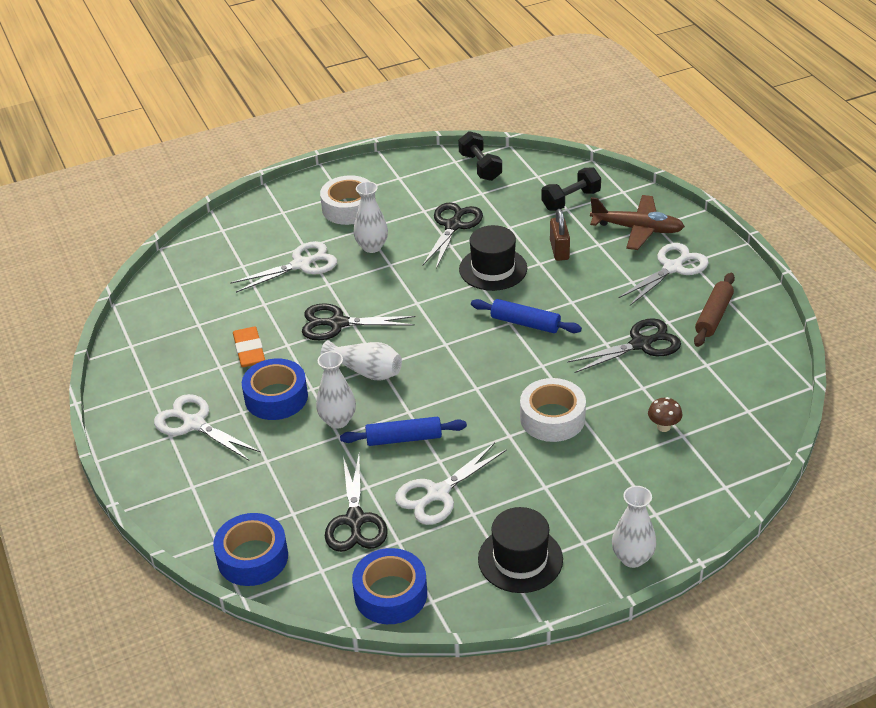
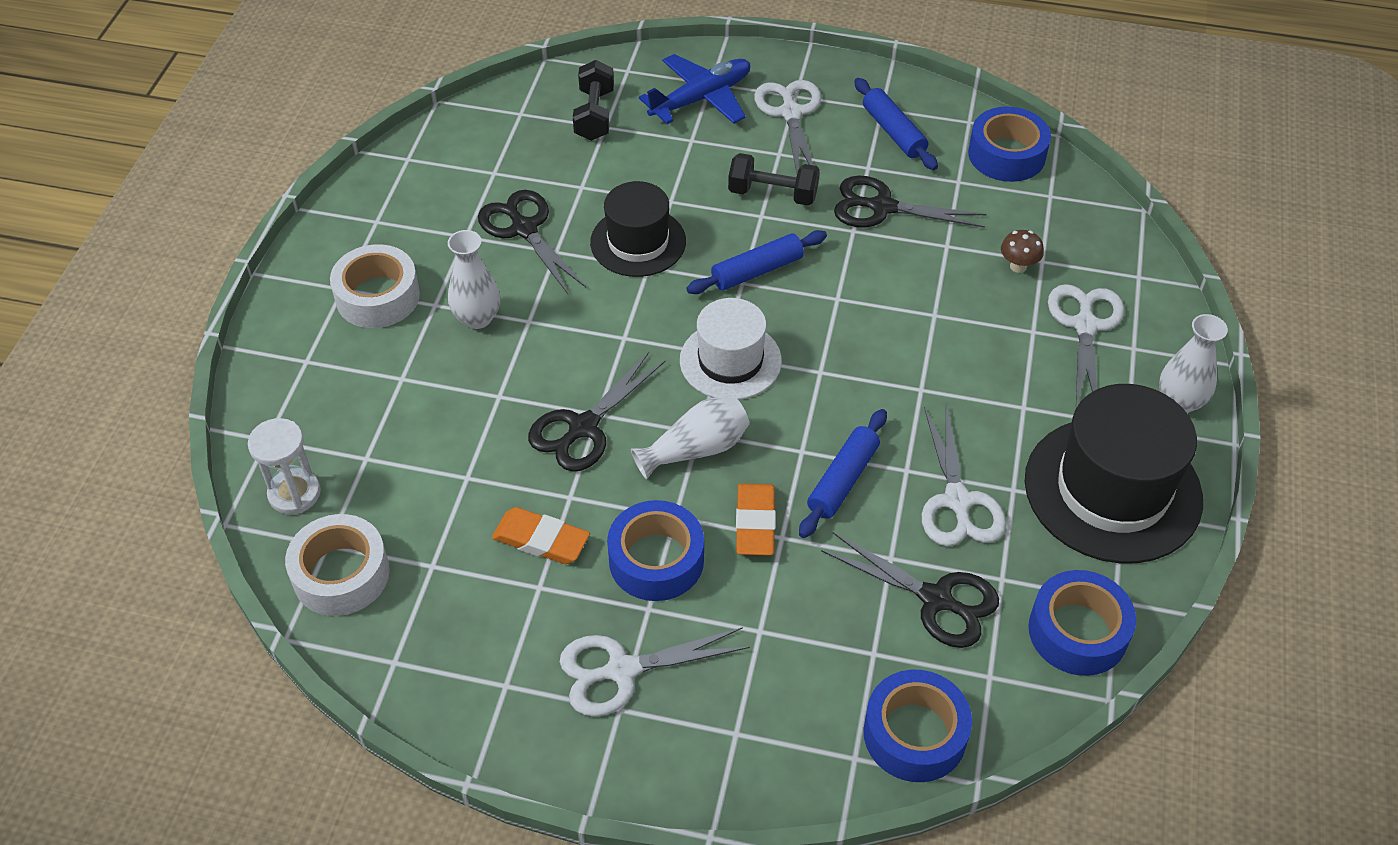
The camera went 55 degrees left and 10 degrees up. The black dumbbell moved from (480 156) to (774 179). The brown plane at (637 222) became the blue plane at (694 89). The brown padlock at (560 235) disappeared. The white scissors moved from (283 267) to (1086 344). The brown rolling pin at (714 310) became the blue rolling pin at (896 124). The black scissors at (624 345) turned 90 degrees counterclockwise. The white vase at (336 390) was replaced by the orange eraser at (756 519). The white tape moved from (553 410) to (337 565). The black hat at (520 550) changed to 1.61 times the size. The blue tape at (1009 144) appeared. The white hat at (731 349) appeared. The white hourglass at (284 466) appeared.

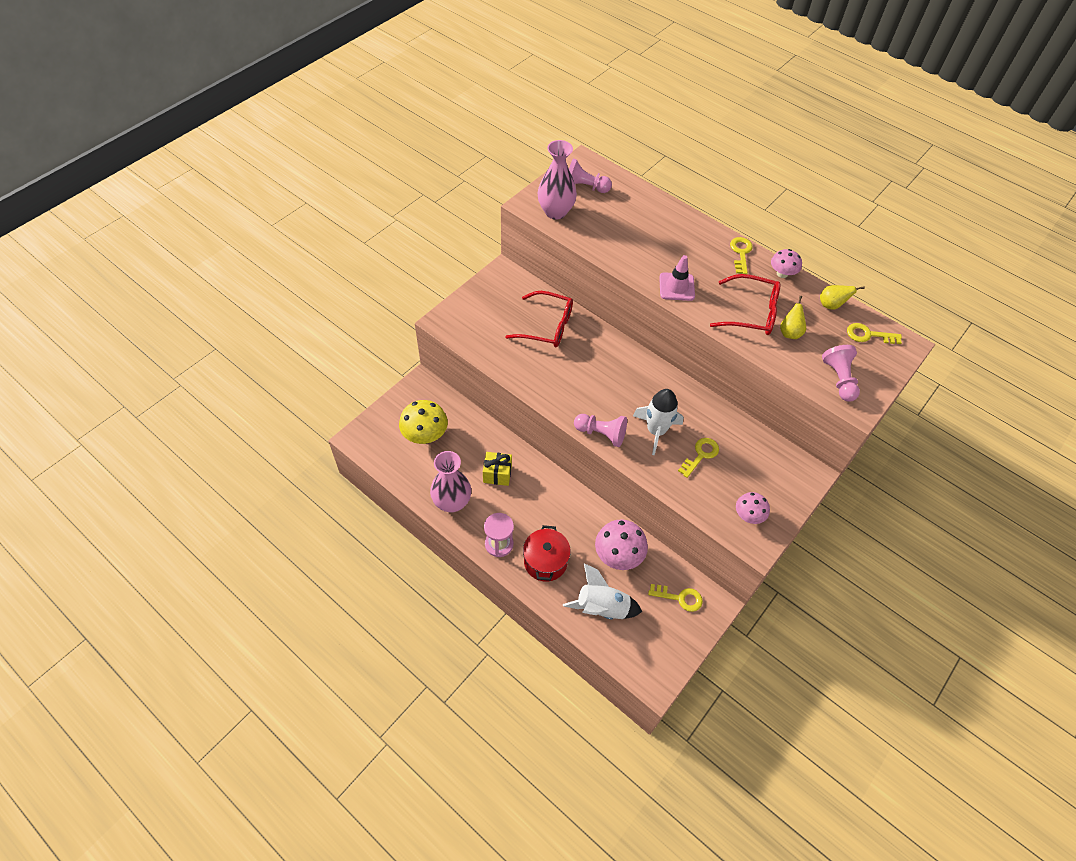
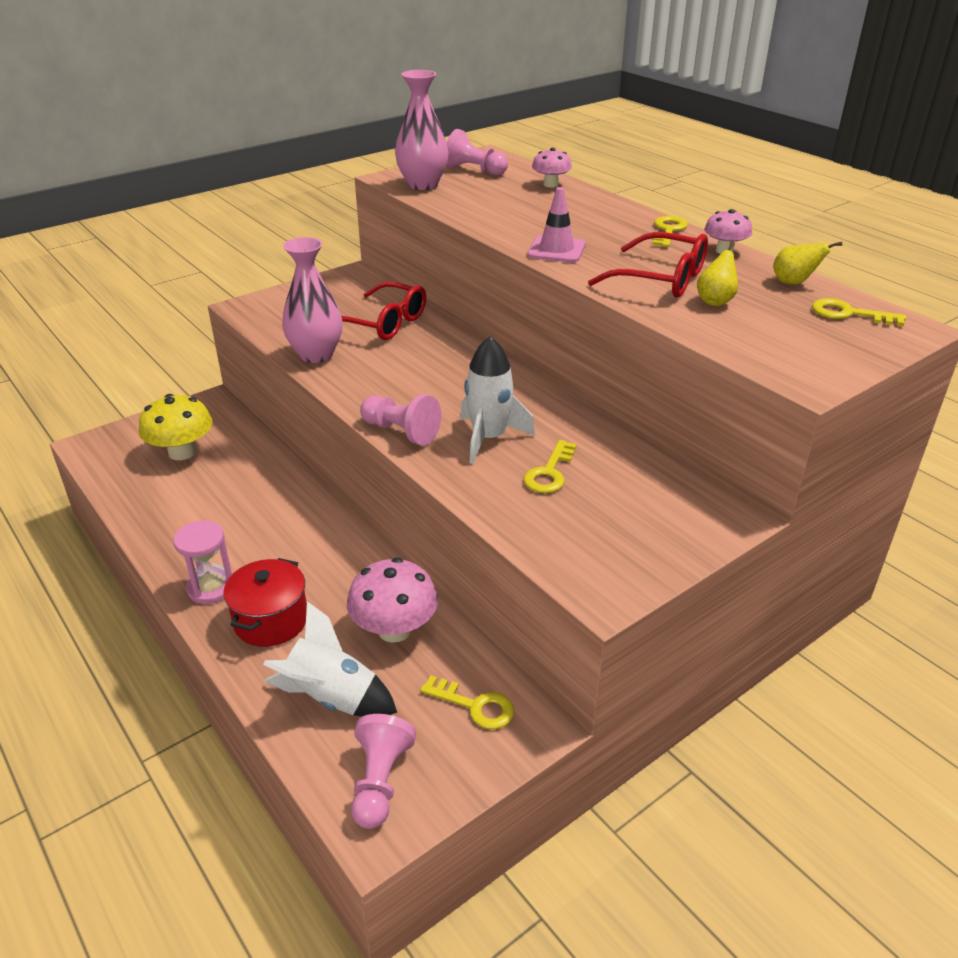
The camera went 15 degrees right and 20 degrees down. The pink pawn moved from (841 373) to (383 771). The yellow key at (698 458) turned 150 degrees clockwise. The pink vase moved from (450 481) to (312 300). The yellow gift at (497 469) disappeared. The pink mushroom moved from (753 508) to (552 168).

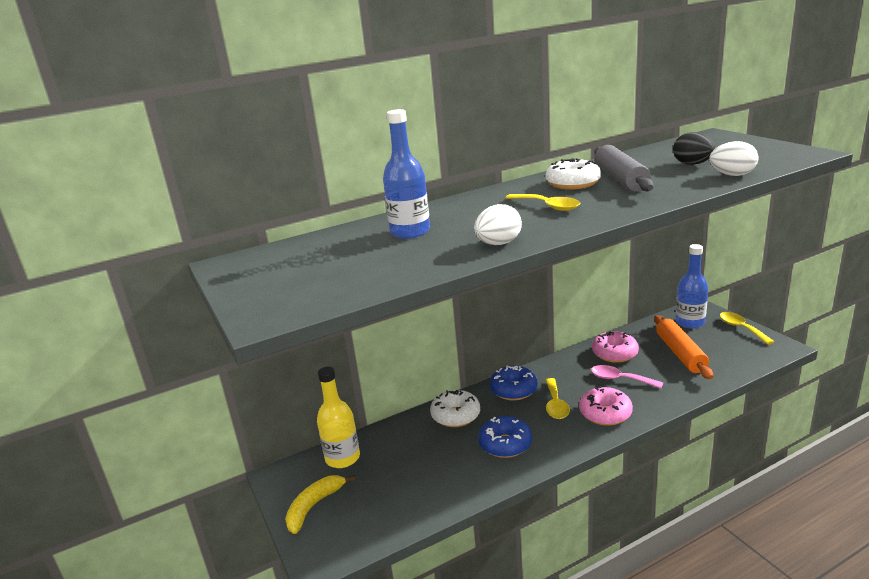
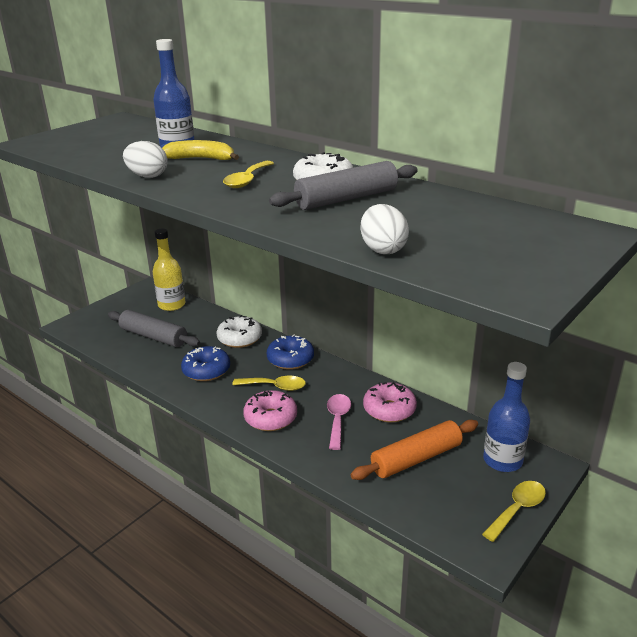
The camera went 65 degrees right and 5 degrees up. The black egg at (694 148) disappeared. The yellow spoon at (558 398) turned 150 degrees counterclockwise. The yellow banana moved from (320 504) to (200 150). The grey rolling pin at (154 328) appeared.

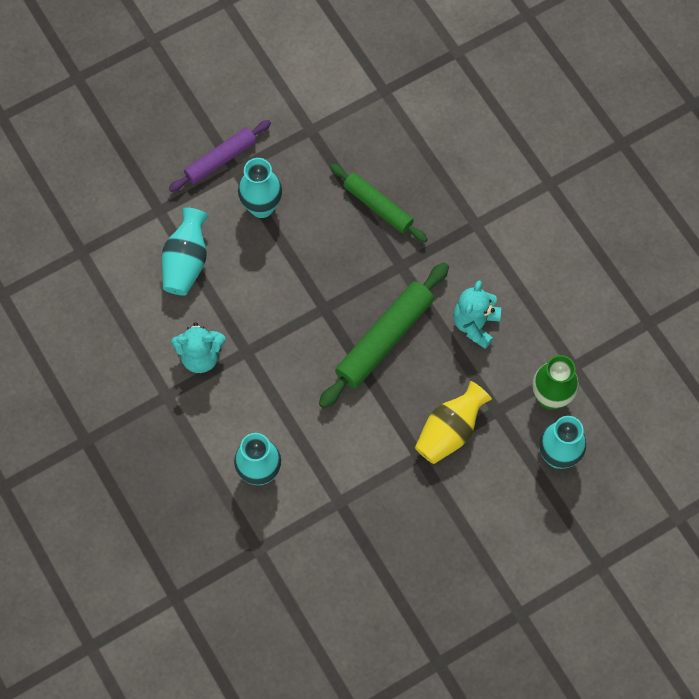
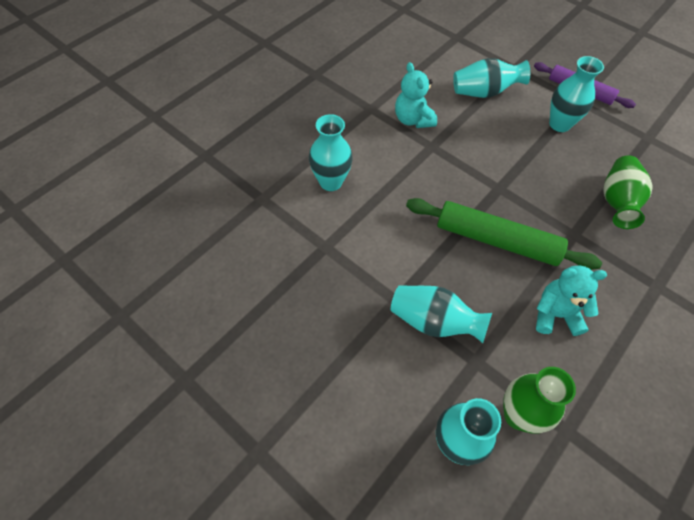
The camera went 70 degrees right and 10 degrees down. The green rolling pin at (378 203) was replaced by the green vase at (627 192). The yellow vase at (453 422) became the turquoise vase at (441 314).

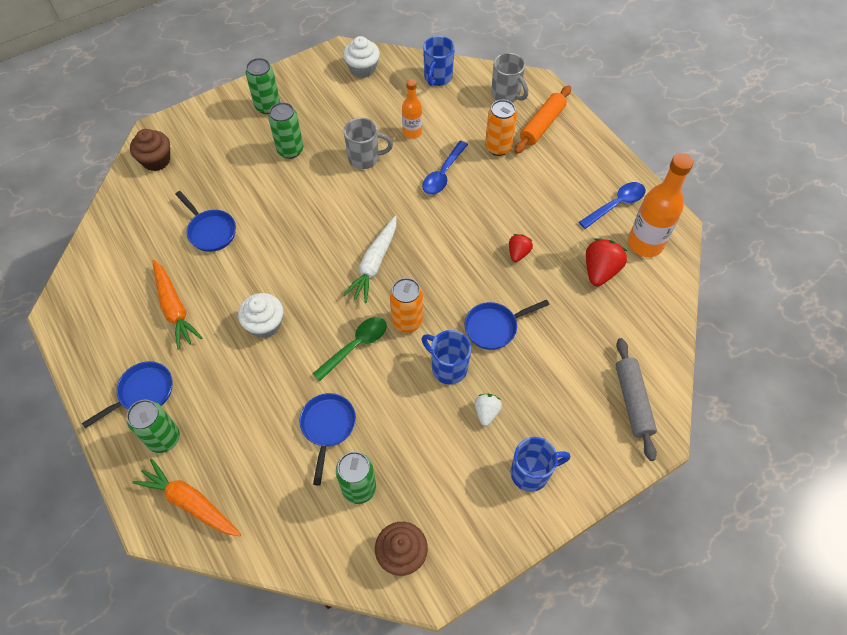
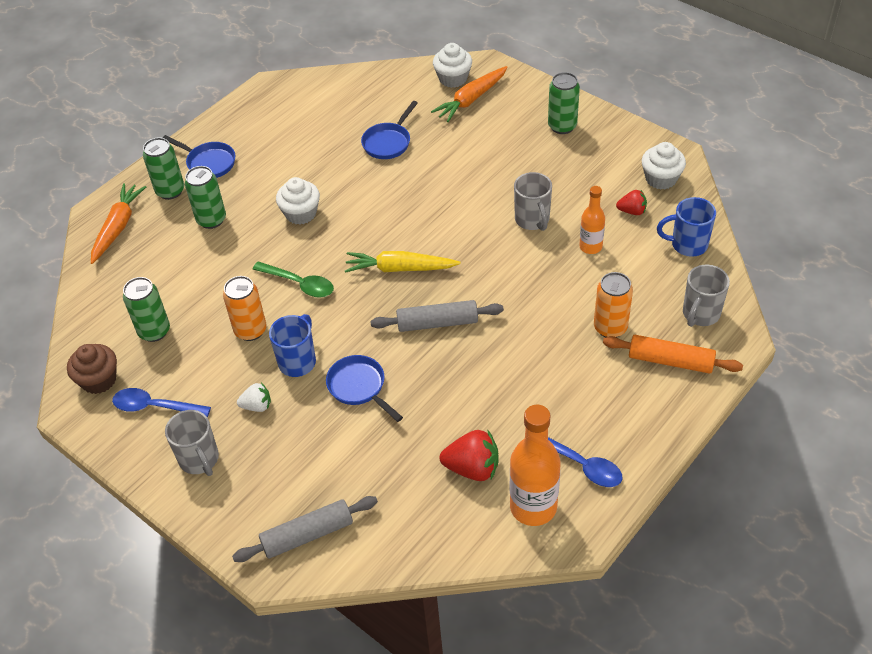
The camera went 75 degrees right and 10 degrees down. The green can moved from (285 130) to (205 197). The brown cupcake at (150 150) became the white cupcake at (452 65). The blue spoon moved from (445 168) to (161 402). The white carrot at (370 259) became the yellow carrot at (403 262). The red strawberry moved from (521 248) to (631 202). The orange carrot moved from (177 304) to (469 94). The orange can moved from (406 305) to (244 308). The blue pan at (327 439) disappeared. The blue mug at (540 464) became the grey mug at (192 443). The grey rolling pin at (437 316) appeared.

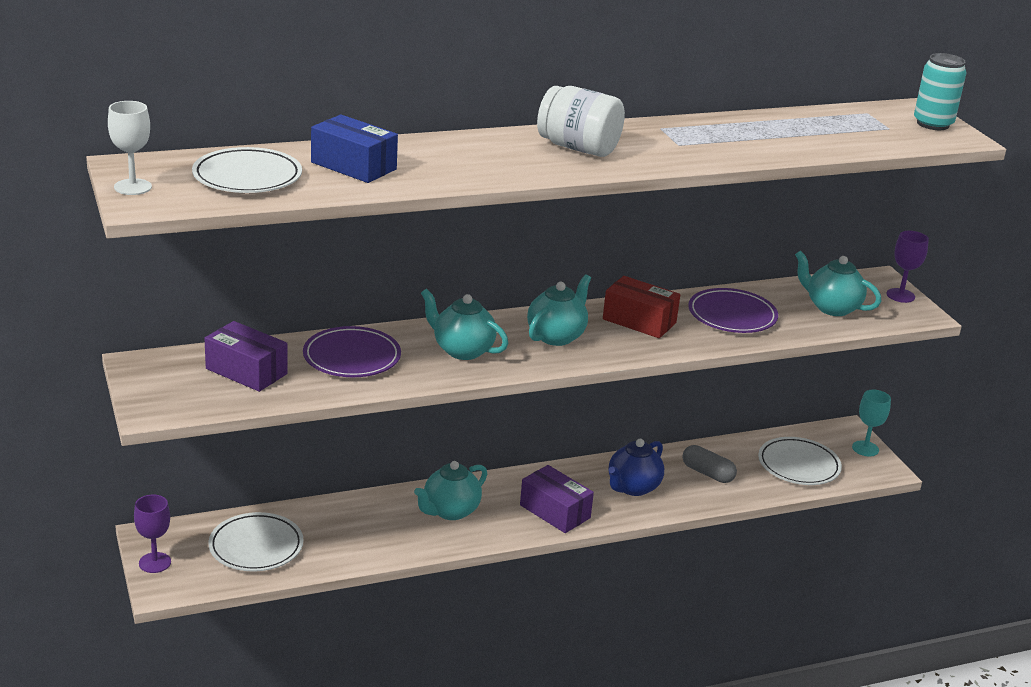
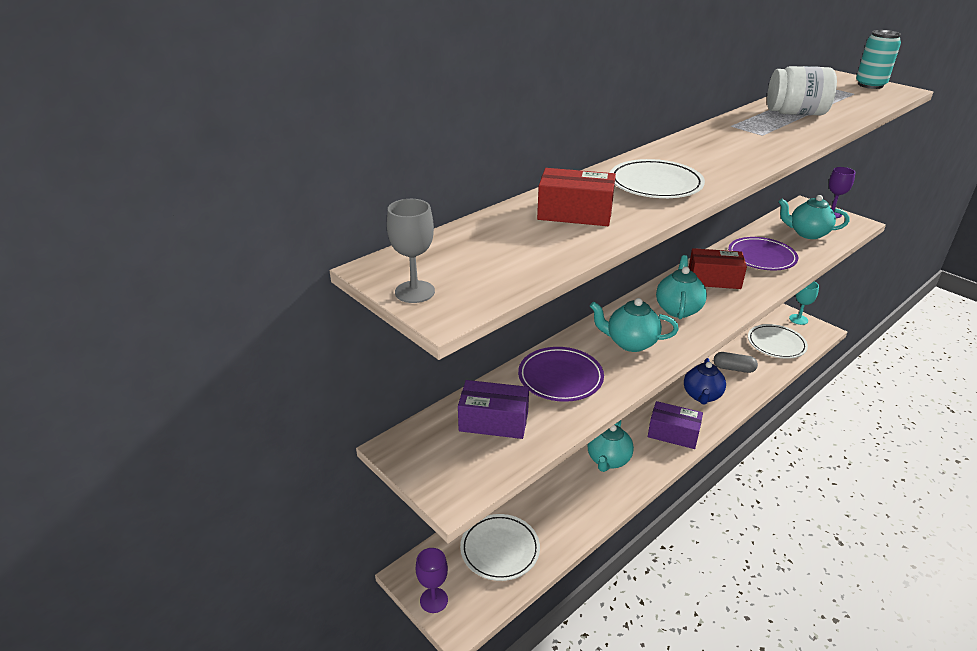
The camera went 20 degrees left and 5 degrees up. The white jar moved from (581 121) to (802 90). The white goblet at (130 148) became the grey goblet at (411 251). The blue box at (354 148) became the red box at (576 197). The white plate moved from (247 170) to (657 178).

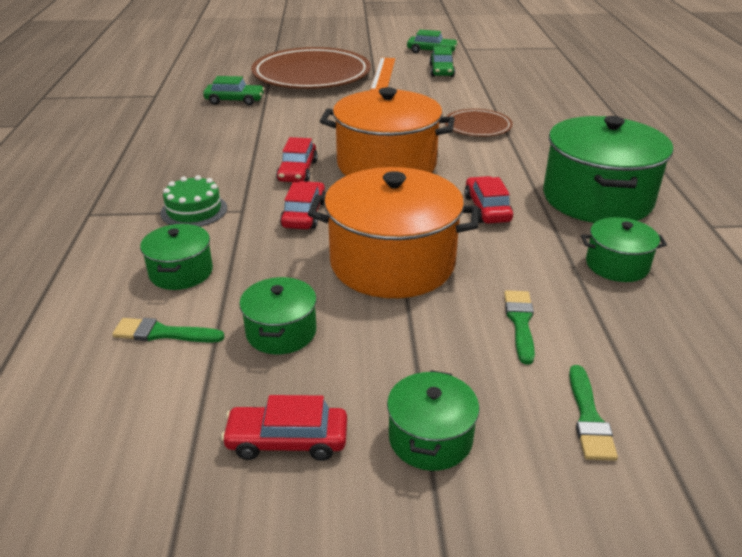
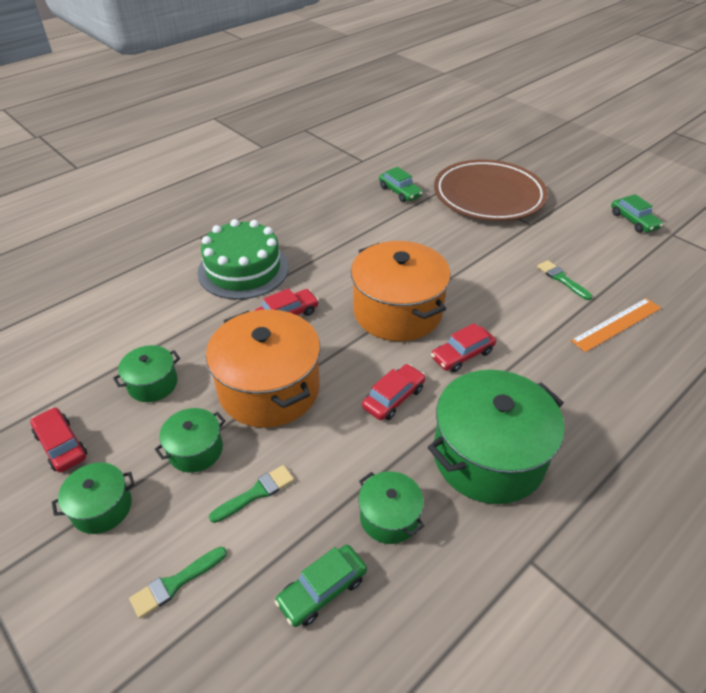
The camera went 50 degrees right and 10 degrees up. The green car moved from (442 61) to (321 586). The orange ruler moved from (382 74) to (616 325). The brown plate at (479 123) disappeared. The red car moved from (297 159) to (463 347). The green cake at (193 201) changed to 1.86 times the size. The green pot moved from (176 257) to (190 440). The green brush moved from (168 330) to (564 280).

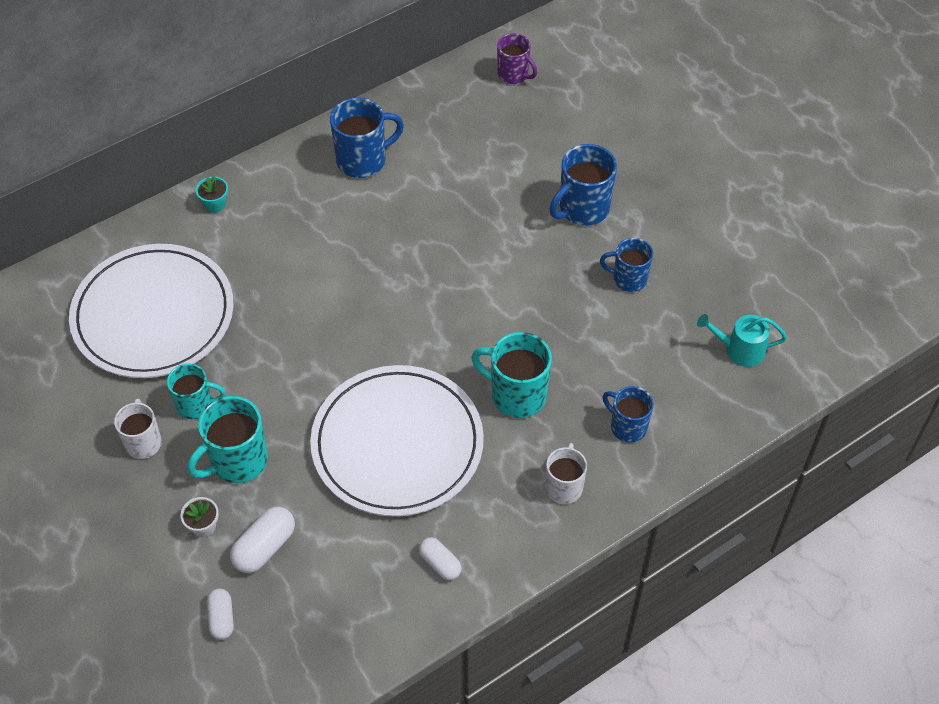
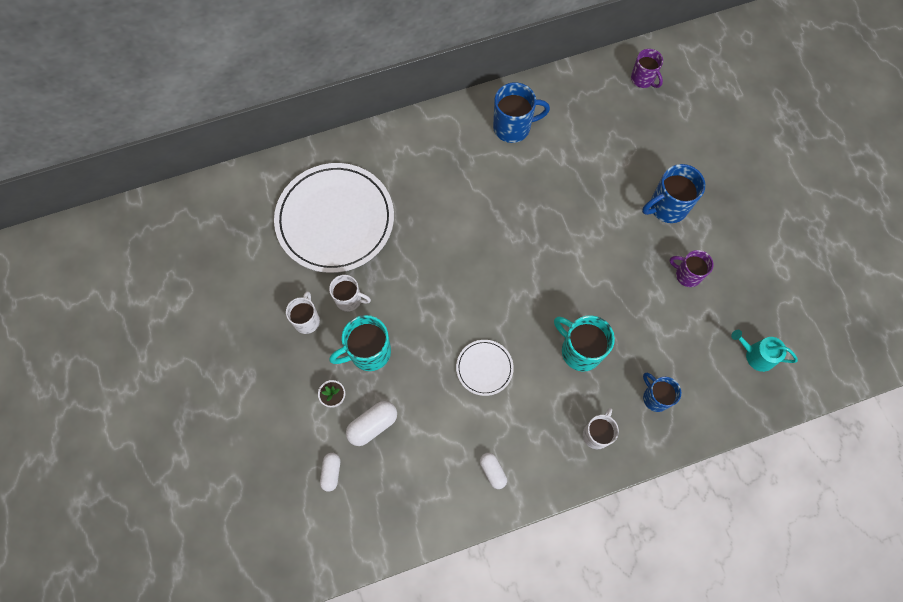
The camera went 15 degrees right and 15 degrees up. The turquoise flower pot at (212 194) disappeared. The blue mug at (626 265) became the purple mug at (691 268). The turquoise mug at (196 391) became the white mug at (350 293). The white plate at (397 441) changed to 0.45 times the size.

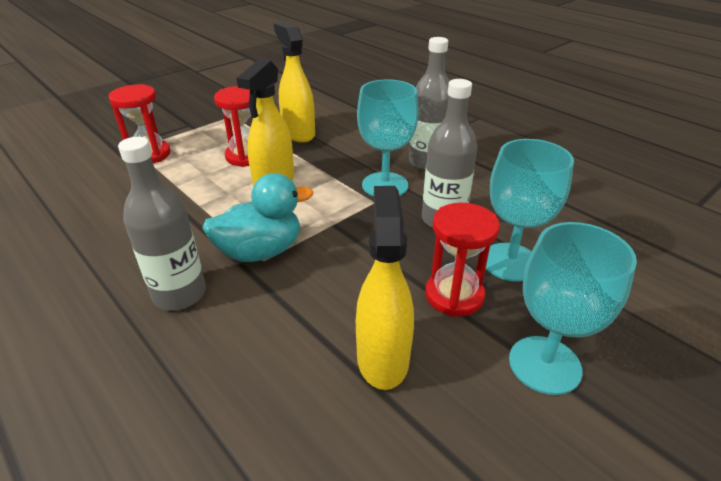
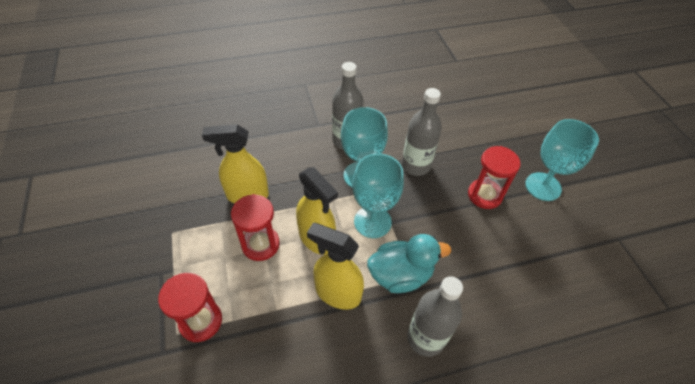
The camera went 65 degrees left and 15 degrees up. The turquoise goblet moved from (530 210) to (378 195). The turquoise duck at (257 217) turned 75 degrees clockwise. The yellow spray bottle moved from (385 288) to (335 266).

